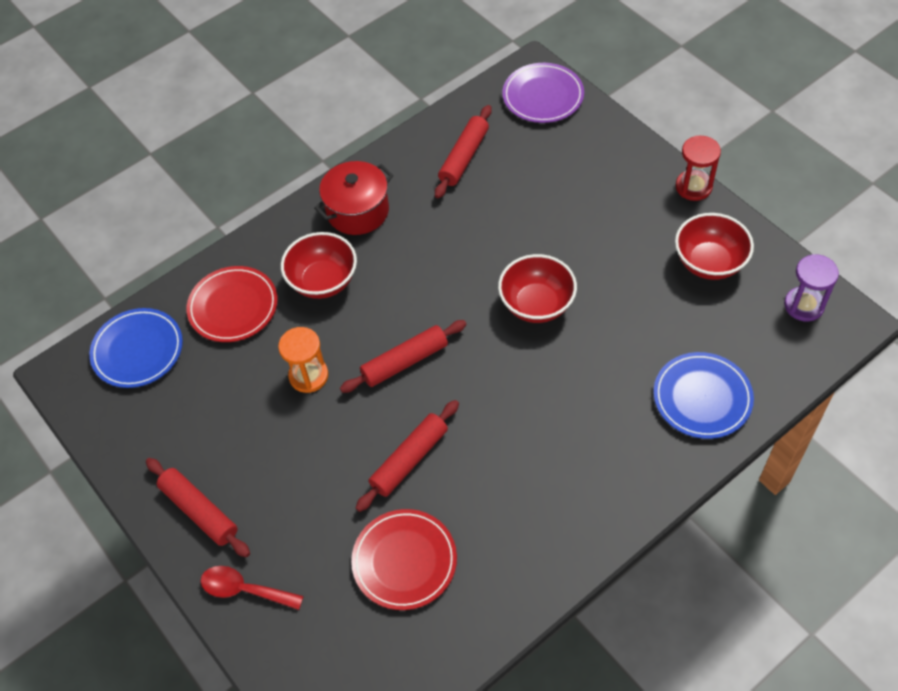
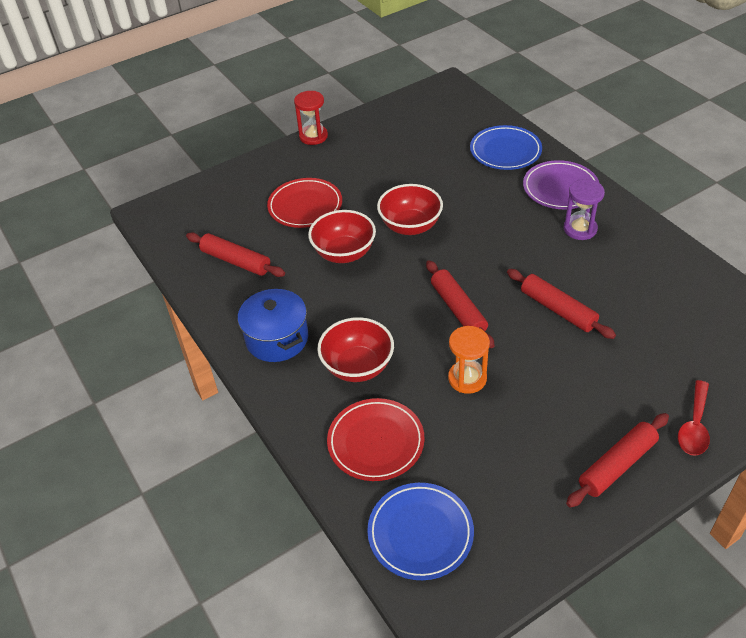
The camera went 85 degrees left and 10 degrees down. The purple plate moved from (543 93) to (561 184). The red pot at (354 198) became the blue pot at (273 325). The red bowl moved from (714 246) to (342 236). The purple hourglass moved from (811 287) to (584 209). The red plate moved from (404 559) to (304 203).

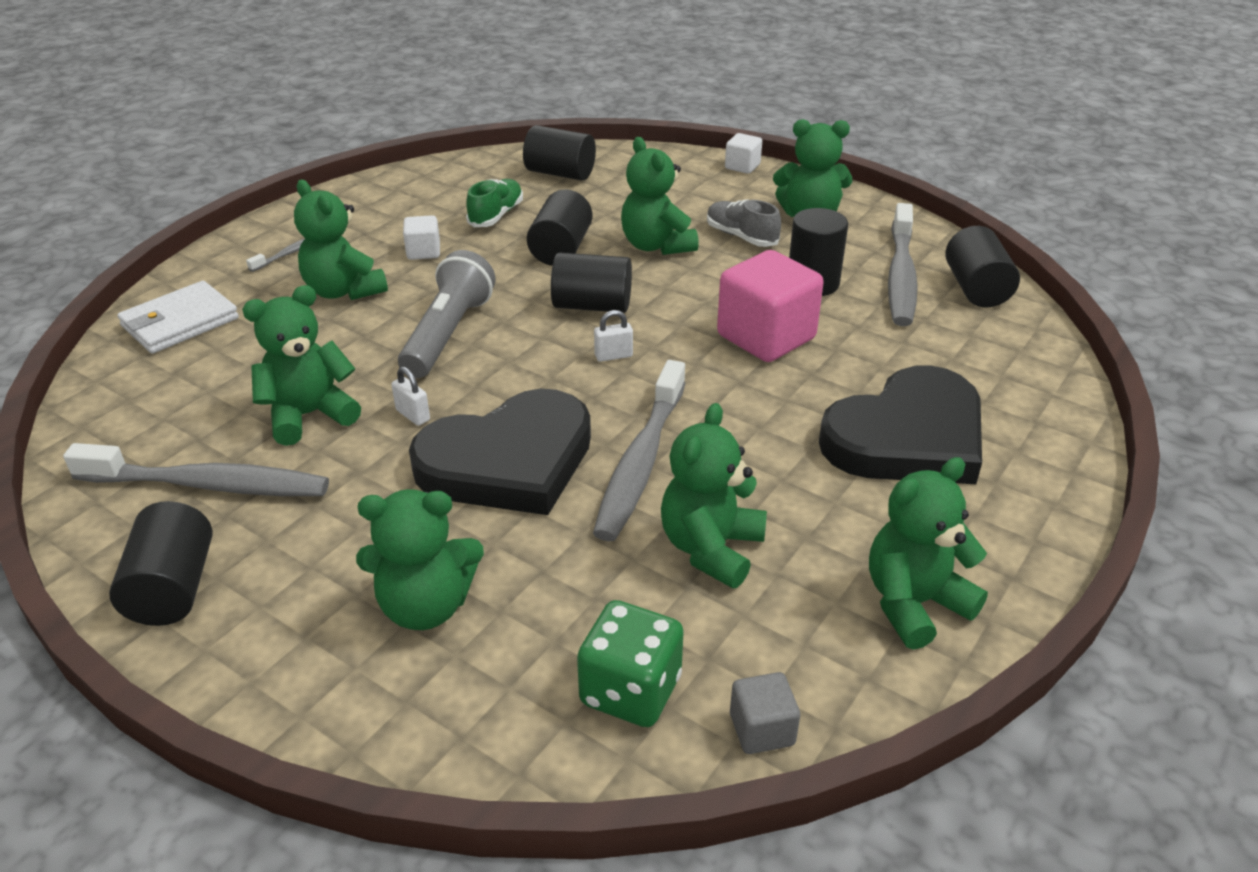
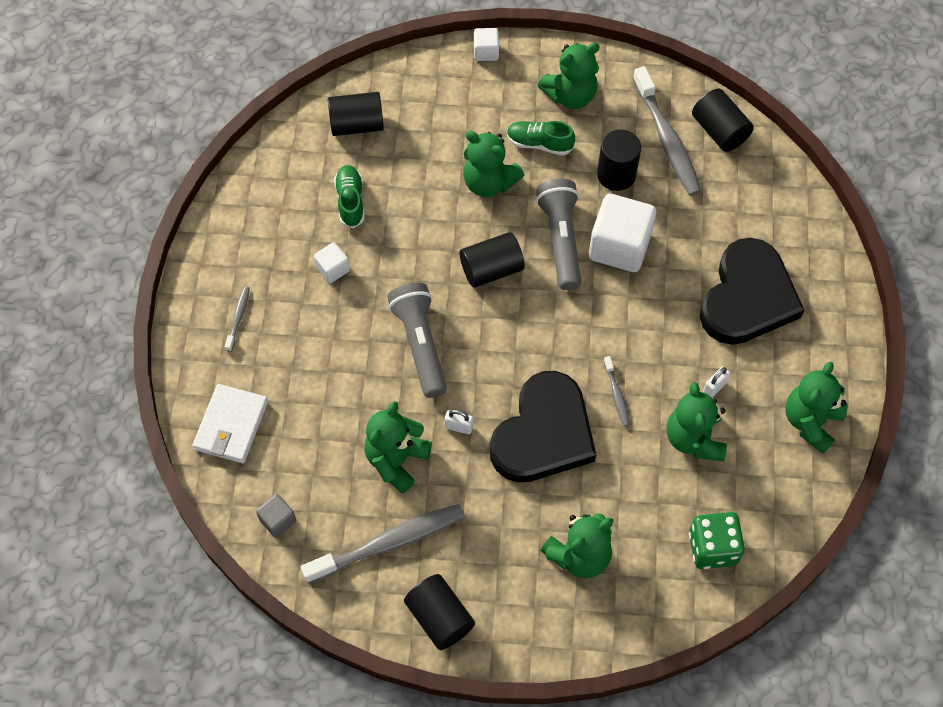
The camera went 30 degrees left and 25 degrees up. The green teddy bear at (341 240) disappeared. The black cylinder at (560 227) disappeared. The grey shoe at (744 223) became the green shoe at (541 138). The pink cube at (770 306) became the white cube at (622 233). The white padlock moved from (613 336) to (716 382). The grey toothbrush at (639 450) changed to 0.46 times the size. The grey cube moved from (765 713) to (276 515). The grey flashlight at (558 234) appeared.

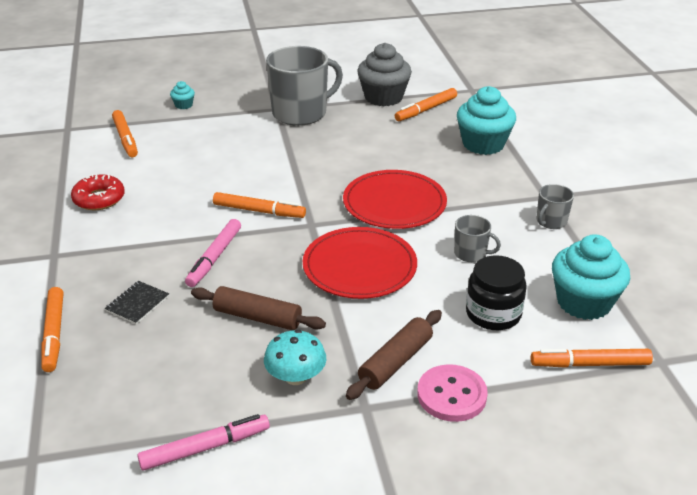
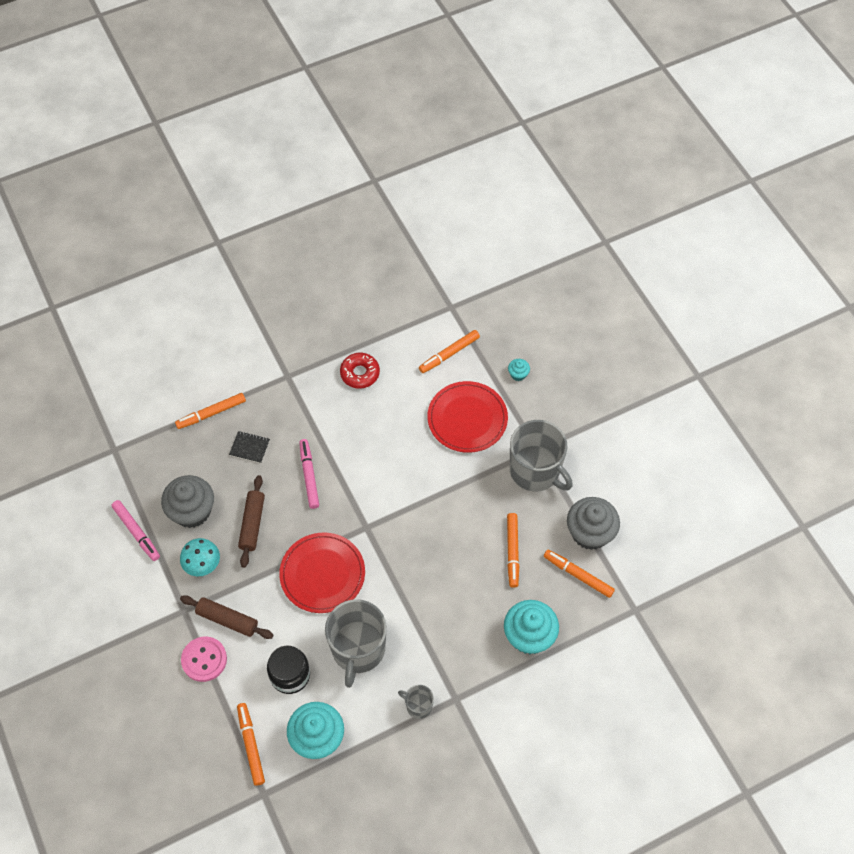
The camera went 75 degrees right and 25 degrees up. The red plate moved from (395 199) to (467 417). The orange marker moved from (259 205) to (513 550). The grey mug at (477 238) changed to 2.14 times the size. The pink marker at (213 253) turned 75 degrees clockwise. The grey cupcake at (187 501) appeared.

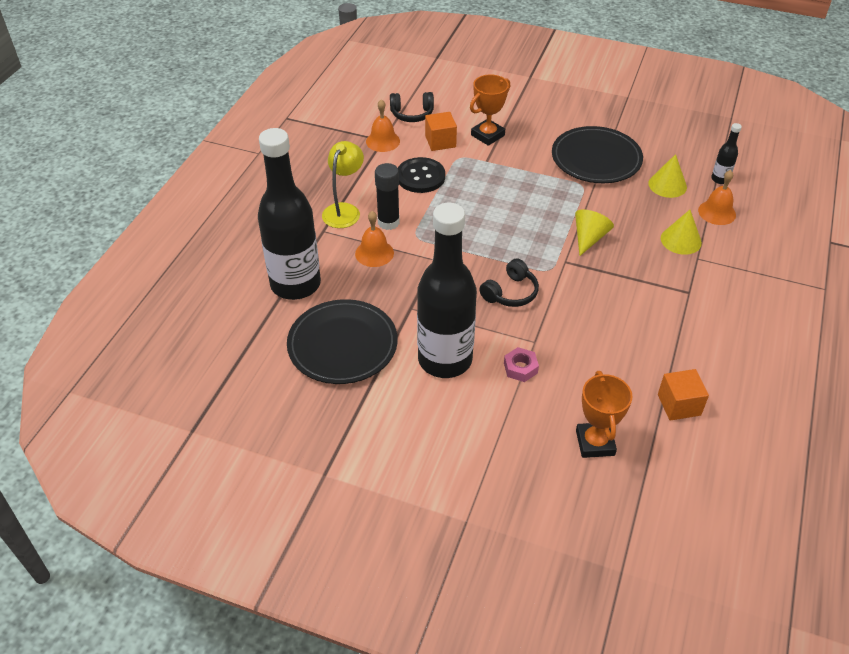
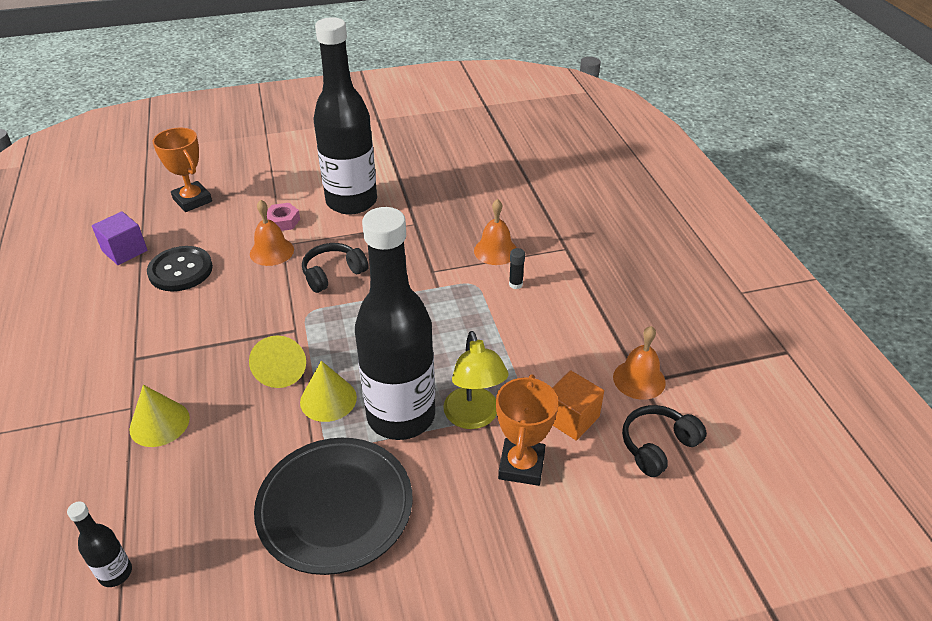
The camera went 145 degrees right and 5 degrees down. The black bottle moved from (289 214) to (395 323). The yellow lamp moved from (343 184) to (476 380). The yellow cone moved from (667 176) to (328 391). The black button moved from (421 175) to (180 268). The black glue stick at (387 196) changed to 0.51 times the size. The orange bell moved from (717 197) to (272 233). The black headphones at (509 282) turned 45 degrees clockwise. The black plate at (342 341) disappeared. The orange cube at (683 395) became the purple cube at (119 238).

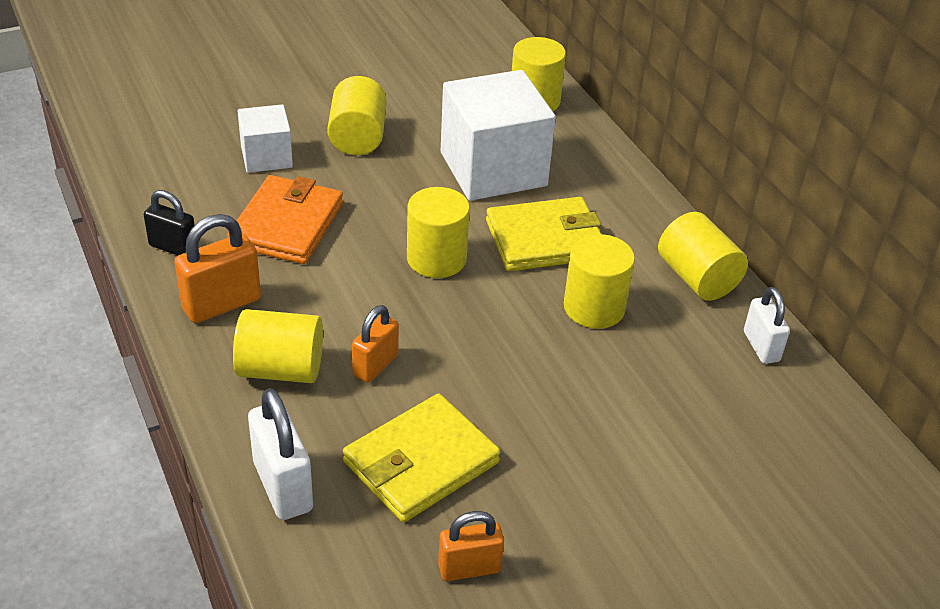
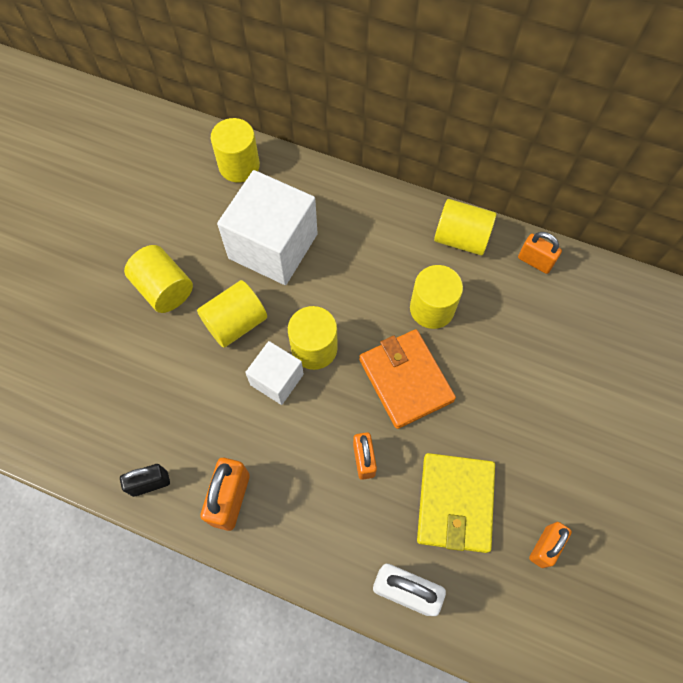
The camera went 40 degrees left and 25 degrees up. The white cube moved from (265 138) to (274 373). The orange wallet moved from (285 219) to (407 379). The yellow wallet at (543 234) disappeared. The white padlock at (767 325) became the orange padlock at (540 253). The yellow cylinder moved from (278 346) to (232 314).

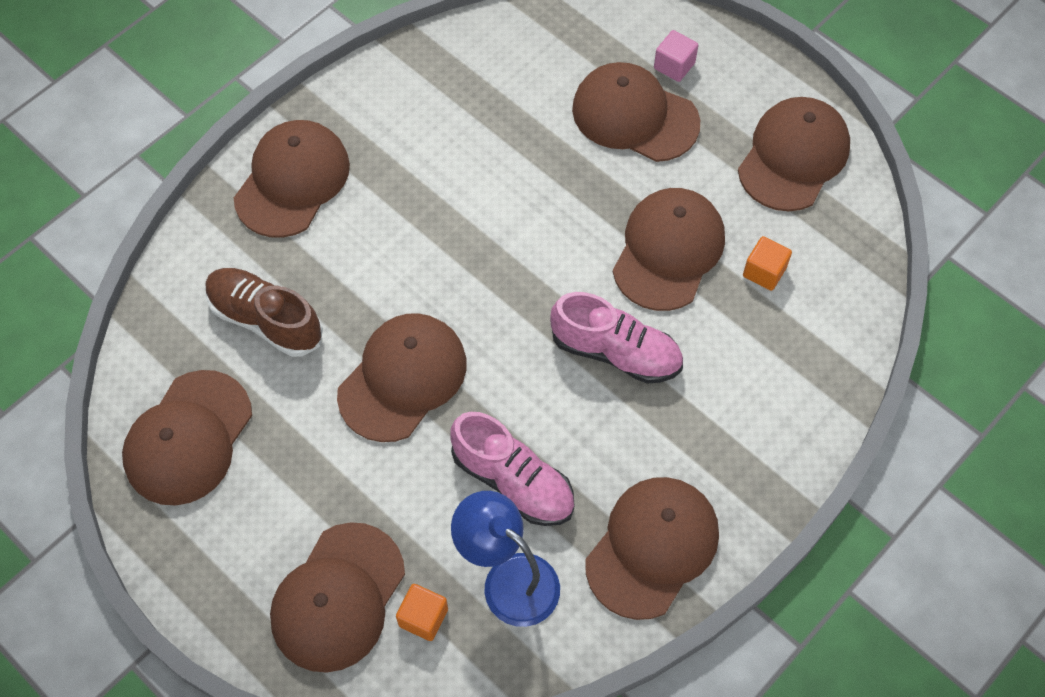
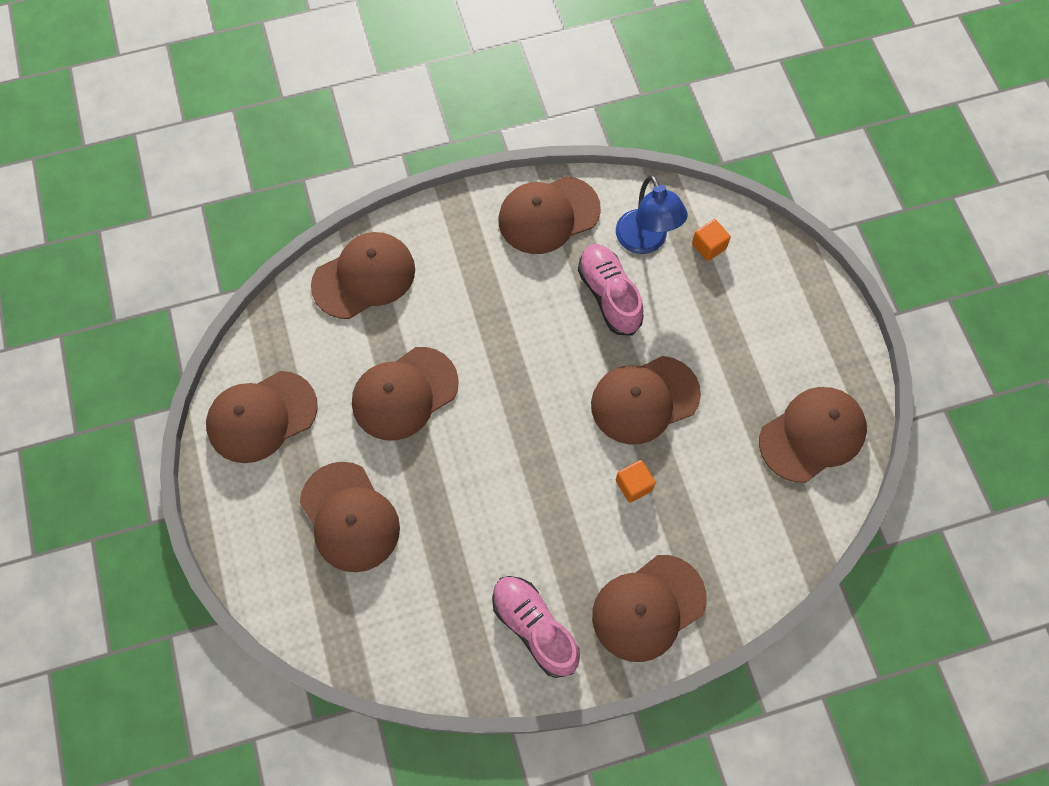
The camera went 150 degrees left and 5 degrees up. The pink cube at (676 56) disappeared. The orange cube moved from (767 263) to (635 481). The brown shoe at (264 312) disappeared. The pink shoe moved from (616 338) to (536 627). The brown cap moved from (337 597) to (363 275).

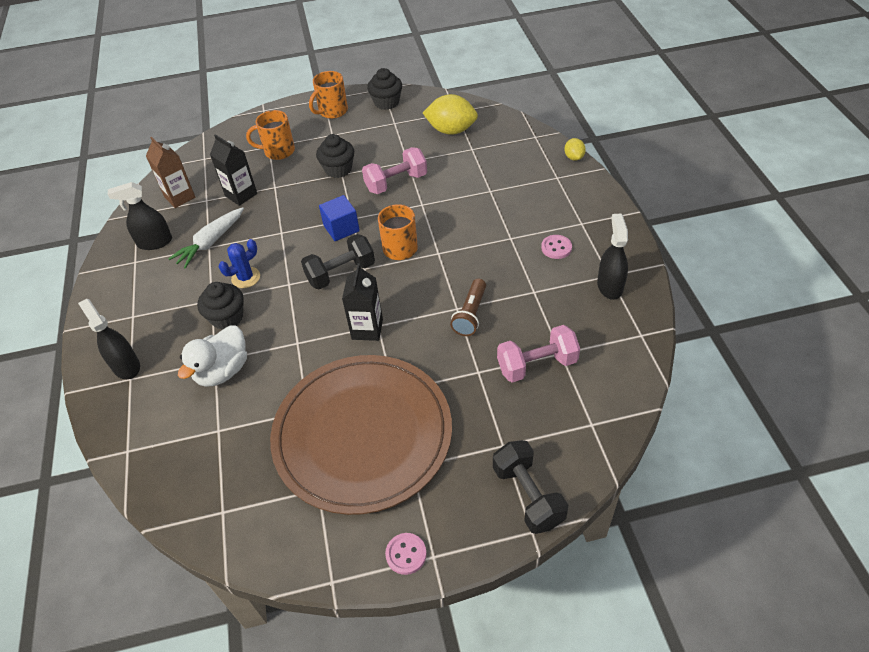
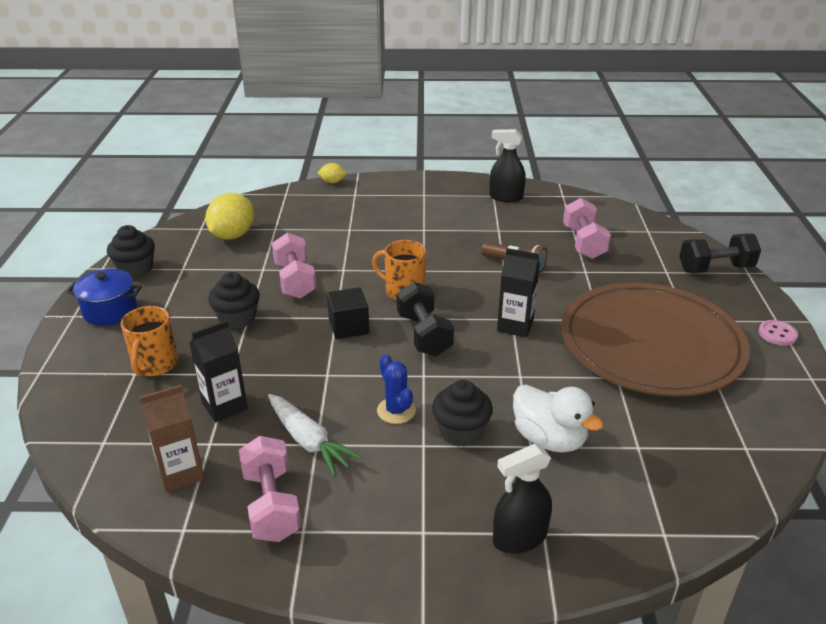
The camera went 80 degrees left and 15 degrees down. The orange mug at (328 95) was replaced by the blue pot at (104 297). The black spray bottle at (140 216) was replaced by the pink dumbbell at (270 489). The blue cube at (339 218) became the black cube at (348 313). The pink button at (556 247) disappeared.

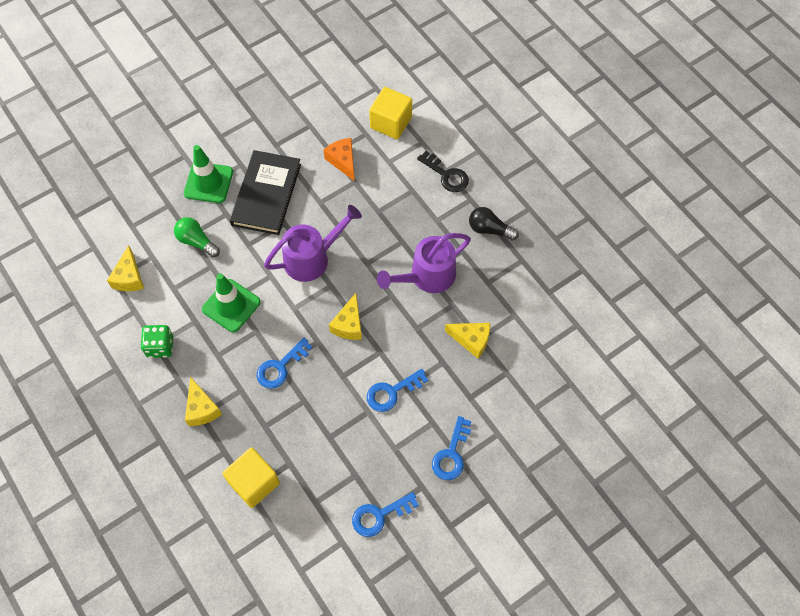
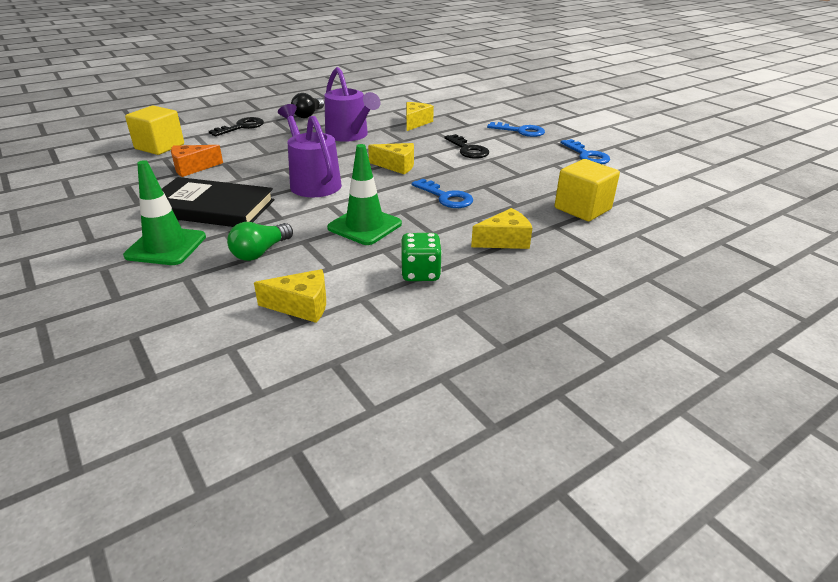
The camera went 90 degrees left and 30 degrees down. The blue key at (397 390) became the black key at (467 146).

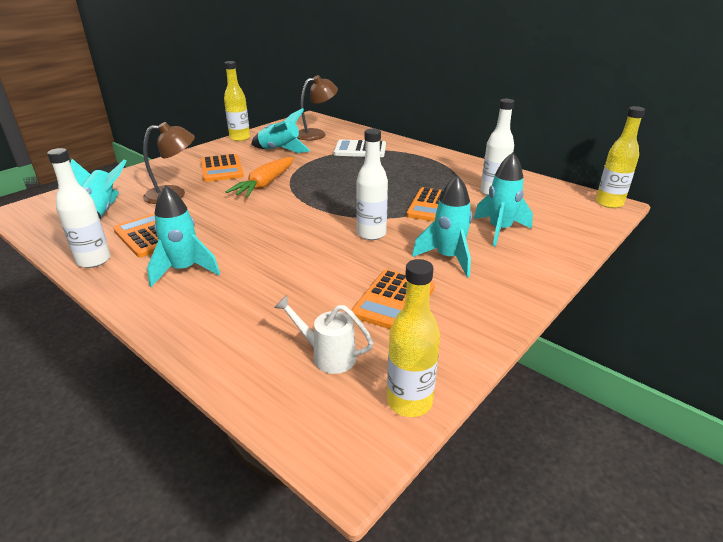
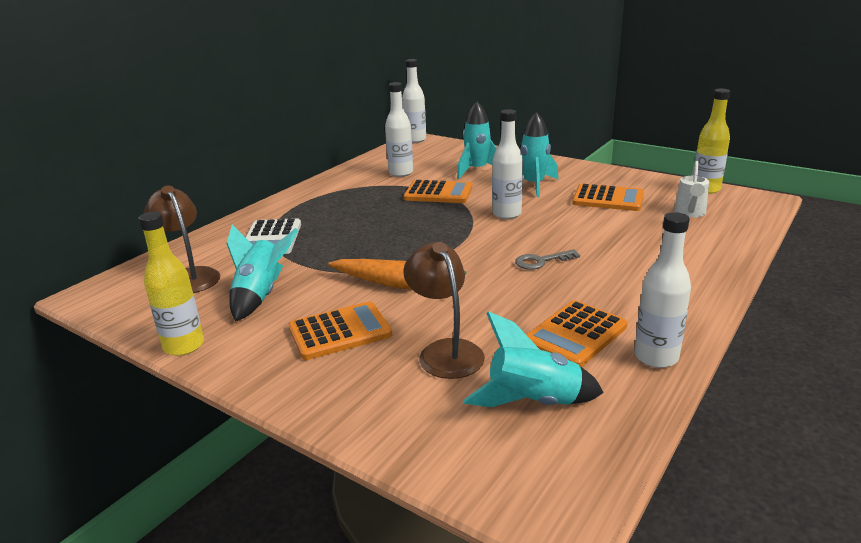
The camera went 95 degrees left and 5 degrees down. The yellow bottle at (620 157) became the white bottle at (414 101). The turquoise rocket at (183 236) disappeared. The grey key at (547 259) appeared.

